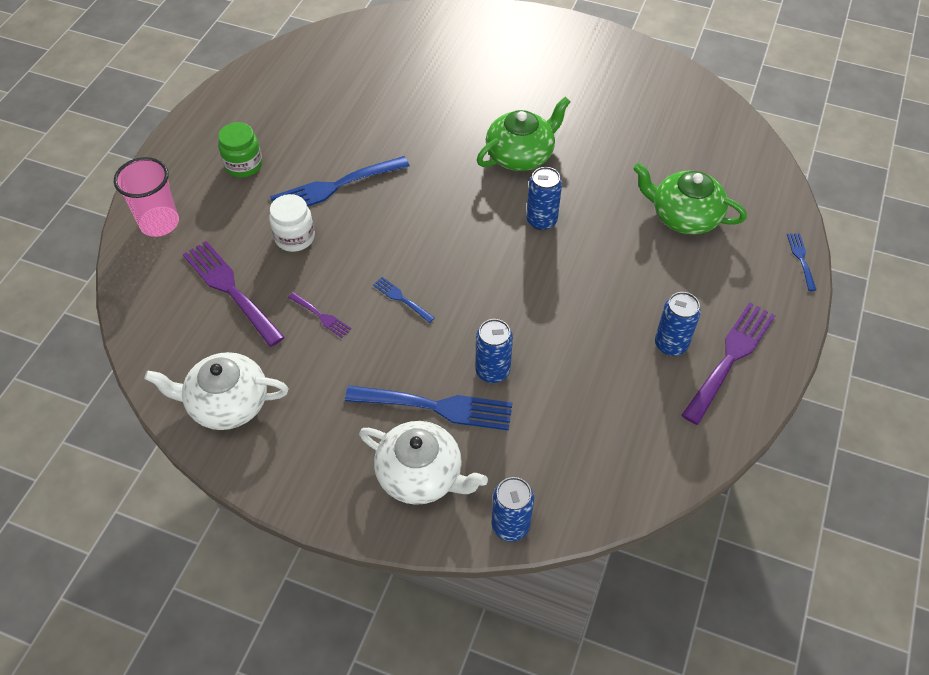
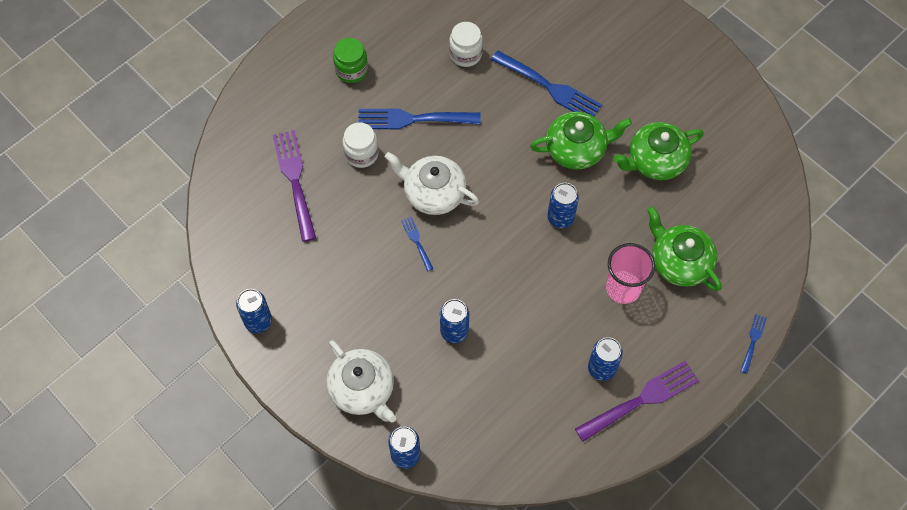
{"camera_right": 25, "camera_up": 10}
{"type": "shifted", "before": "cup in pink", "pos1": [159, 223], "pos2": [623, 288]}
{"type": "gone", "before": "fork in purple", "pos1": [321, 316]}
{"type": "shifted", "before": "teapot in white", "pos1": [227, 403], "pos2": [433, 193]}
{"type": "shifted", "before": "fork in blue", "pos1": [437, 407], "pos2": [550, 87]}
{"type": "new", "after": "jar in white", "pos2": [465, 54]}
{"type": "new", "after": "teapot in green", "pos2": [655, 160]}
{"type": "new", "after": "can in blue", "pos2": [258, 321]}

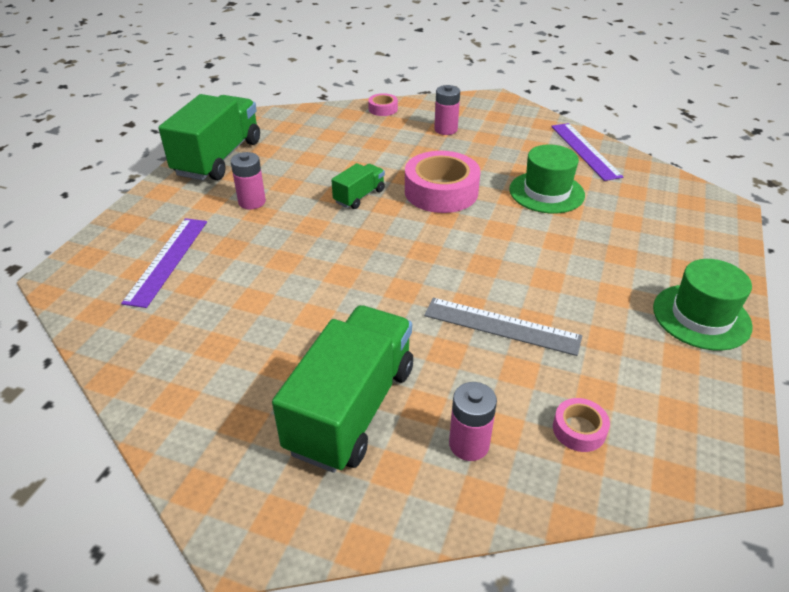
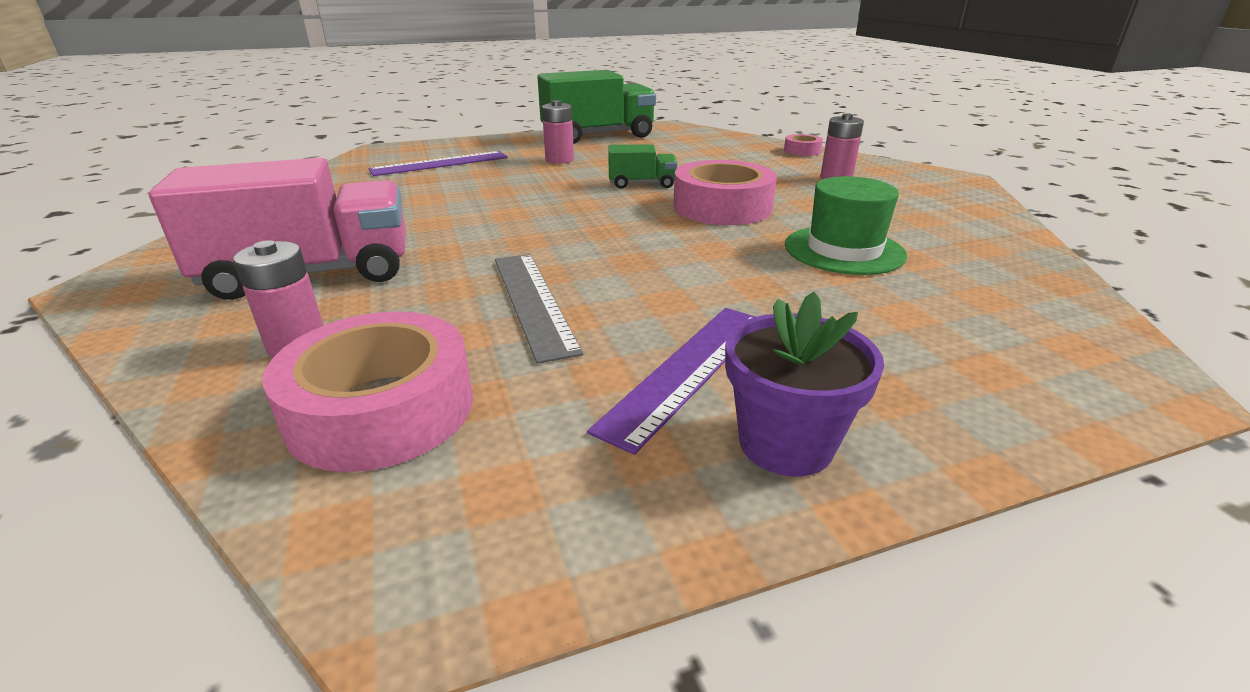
{"camera_right": 50, "camera_up": -10}
{"type": "shifted", "before": "ruler in purple", "pos1": [585, 151], "pos2": [688, 370]}
{"type": "swapped", "before": "hat in green", "after": "flower pot in purple", "pos1": [701, 317], "pos2": [785, 444]}
{"type": "repainted", "before": "truck in green", "after": "truck in pink", "pos1": [352, 408], "pos2": [310, 274]}
{"type": "scaled", "before": "tape in pink", "pos1": [579, 430], "pos2": [381, 409], "scale": 2.1}

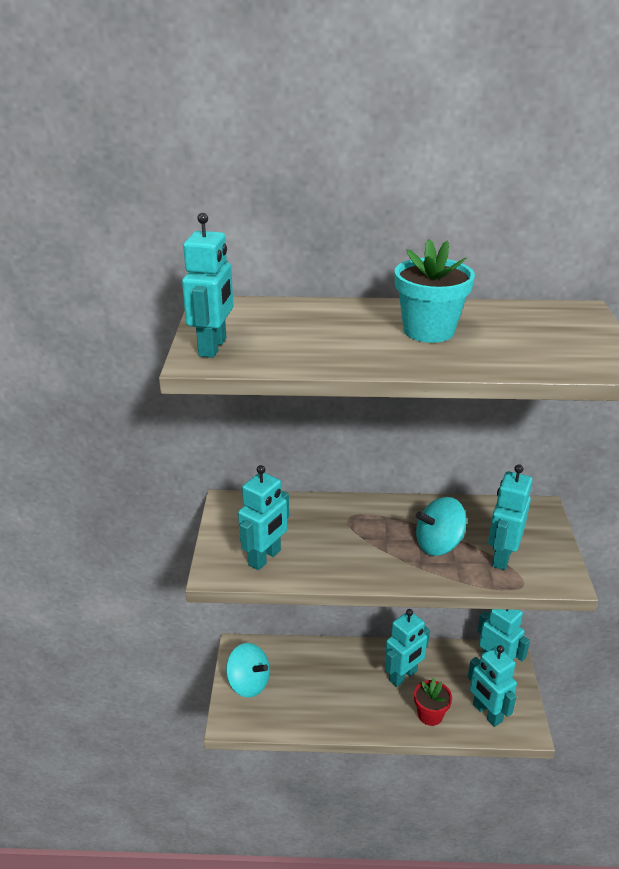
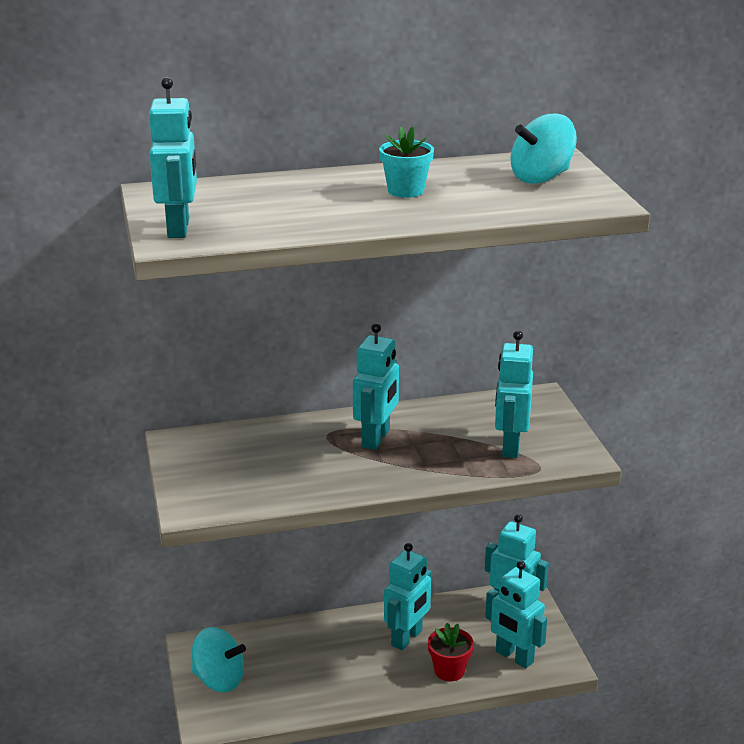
{"camera_right": -15, "camera_up": -5}
{"type": "scaled", "before": "flower pot in turquoise", "pos1": [428, 331], "pos2": [406, 191], "scale": 0.65}
{"type": "shifted", "before": "robot in turquoise", "pos1": [265, 558], "pos2": [376, 438]}
{"type": "shifted", "before": "spinning top in turquoise", "pos1": [438, 544], "pos2": [541, 178]}

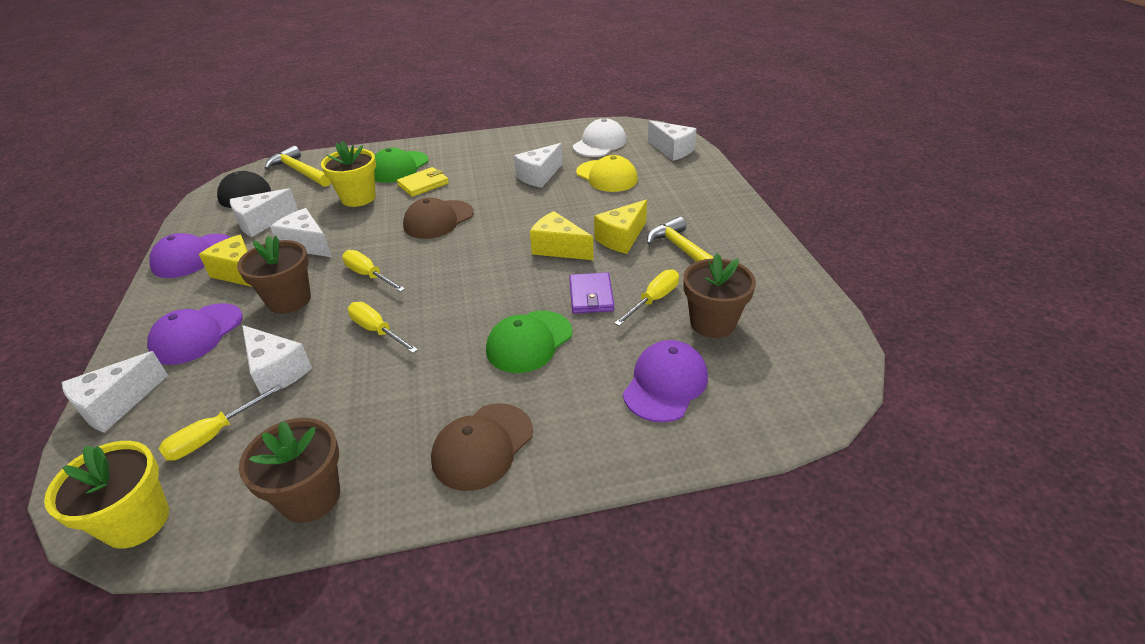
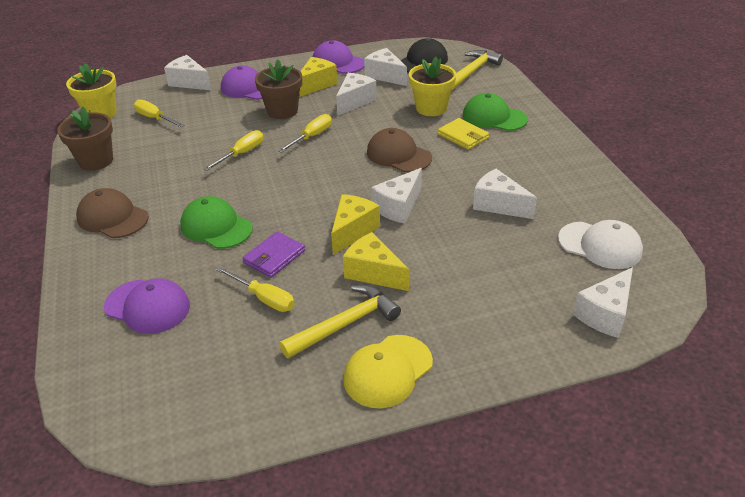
{"camera_right": 85, "camera_up": 0}
{"type": "shifted", "before": "cap in yellow", "pos1": [607, 176], "pos2": [388, 371]}
{"type": "gone", "before": "flower pot in brown", "pos1": [712, 323]}
{"type": "rotated", "before": "wallet in purple", "pos1": [591, 296], "pos2": [274, 257], "turn": -45}
{"type": "shifted", "before": "cheese in white", "pos1": [277, 371], "pos2": [398, 207]}

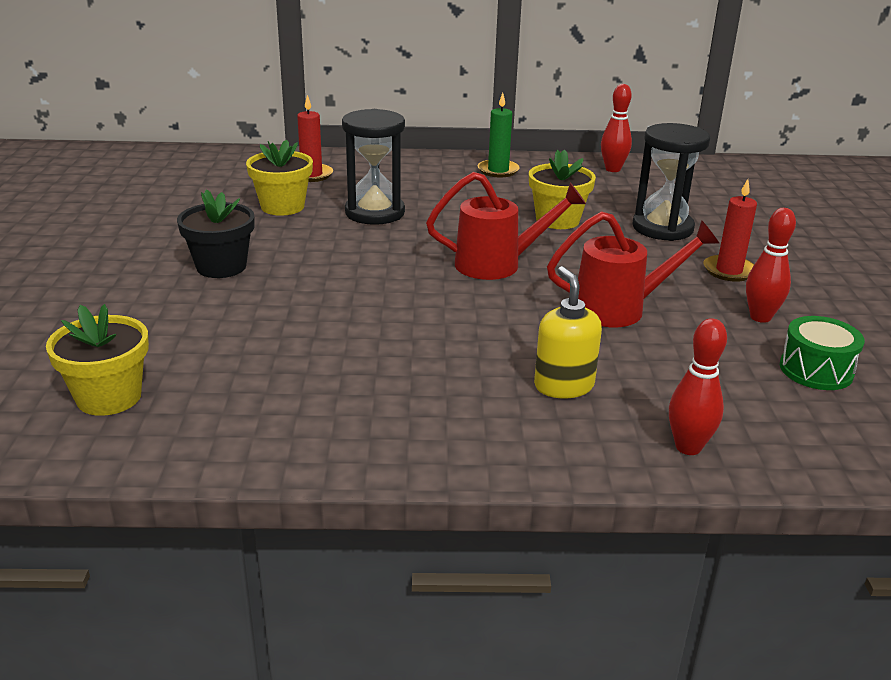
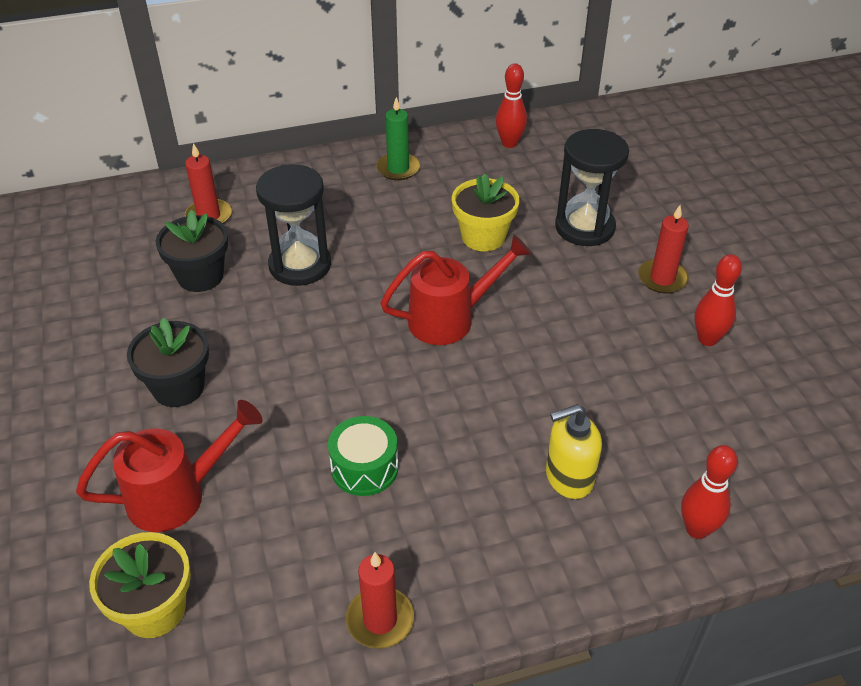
{"camera_right": -15, "camera_up": 15}
{"type": "repainted", "before": "flower pot in yellow", "after": "flower pot in black", "pos1": [282, 206], "pos2": [200, 276]}
{"type": "shifted", "before": "watering can in red", "pos1": [619, 309], "pos2": [177, 495]}
{"type": "rotated", "before": "soap dispenser in yellow", "pos1": [563, 385], "pos2": [568, 478], "turn": -75}
{"type": "shifted", "before": "drum in green", "pos1": [816, 370], "pos2": [364, 468]}
{"type": "new", "after": "candle in red", "pos2": [380, 620]}

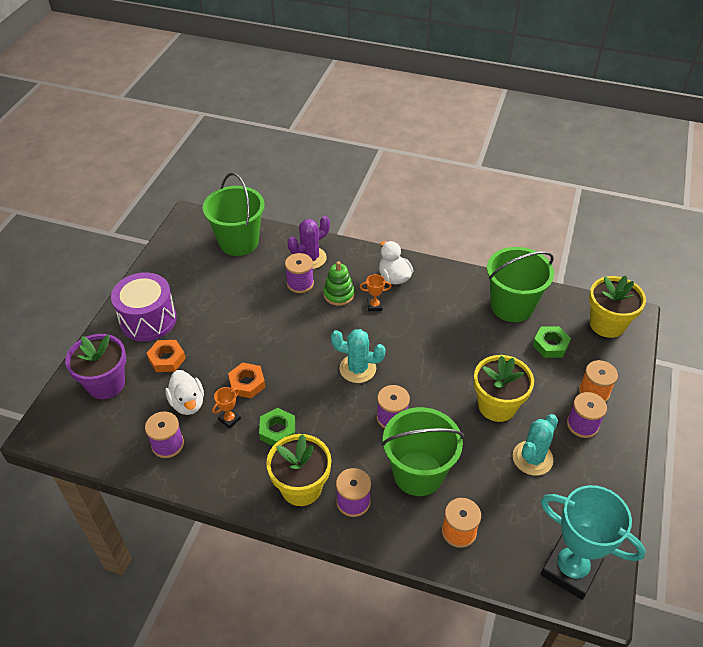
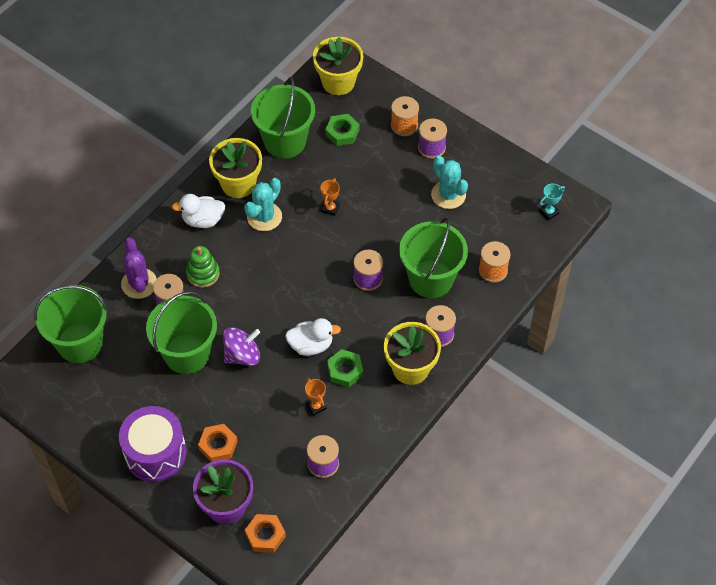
{"camera_right": -70, "camera_up": 10}
{"type": "shifted", "before": "trophy in orange", "pos1": [374, 306], "pos2": [330, 208]}
{"type": "shifted", "before": "cactus in turquoise", "pos1": [357, 368], "pos2": [264, 217]}
{"type": "shifted", "before": "flower pot in yellow", "pos1": [497, 406], "pos2": [238, 184]}
{"type": "shifted", "before": "nut in orange", "pos1": [247, 383], "pos2": [265, 535]}
{"type": "shifted", "before": "duck in white", "pos1": [188, 403], "pos2": [311, 345]}
{"type": "scaled", "before": "trophy in turquoise", "pos1": [570, 569], "pos2": [549, 212], "scale": 0.4}
{"type": "new", "after": "bucket in green", "pos2": [187, 353]}
{"type": "new", "after": "spinning top in purple", "pos2": [242, 355]}

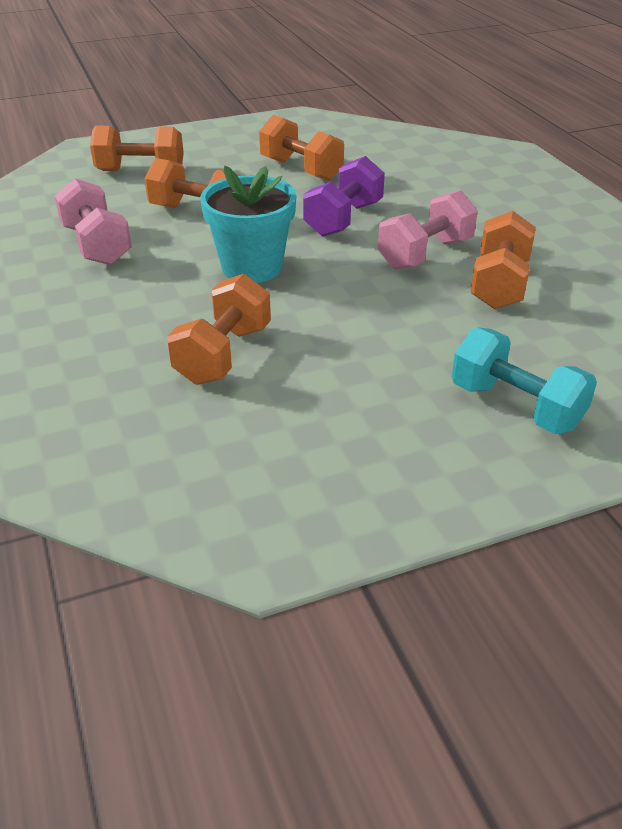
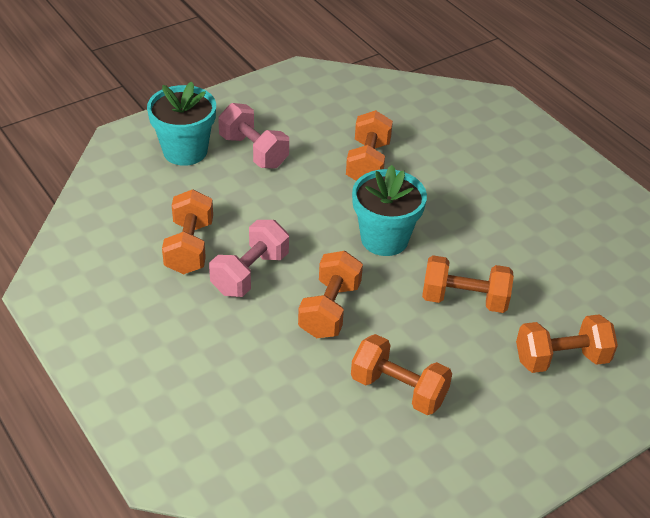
{"camera_right": 165, "camera_up": 5}
{"type": "repainted", "before": "dumbbell in purple", "after": "dumbbell in orange", "pos1": [343, 219], "pos2": [330, 309]}
{"type": "shifted", "before": "dumbbell in pink", "pos1": [97, 245], "pos2": [253, 151]}
{"type": "swapped", "before": "dumbbell in turquoise", "after": "flower pot in turquoise", "pos1": [516, 406], "pos2": [185, 151]}

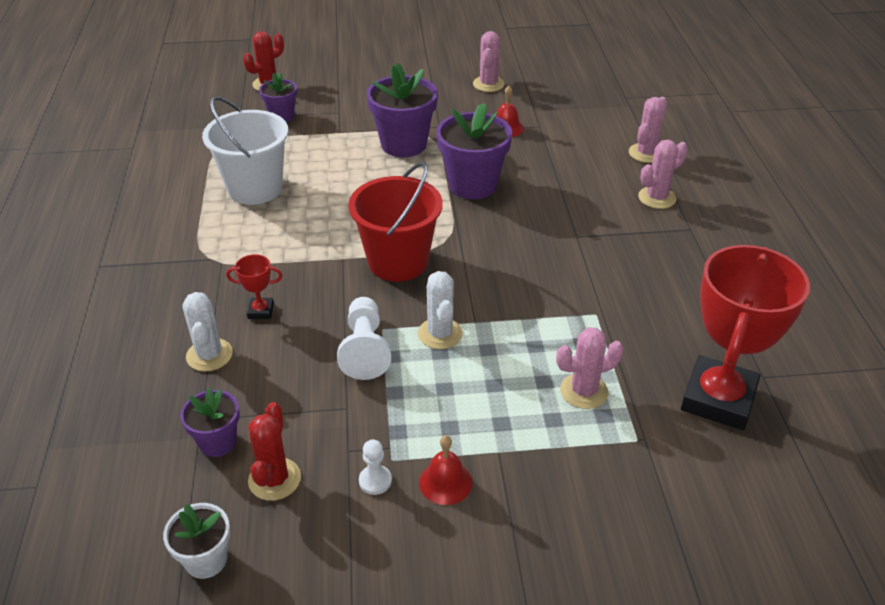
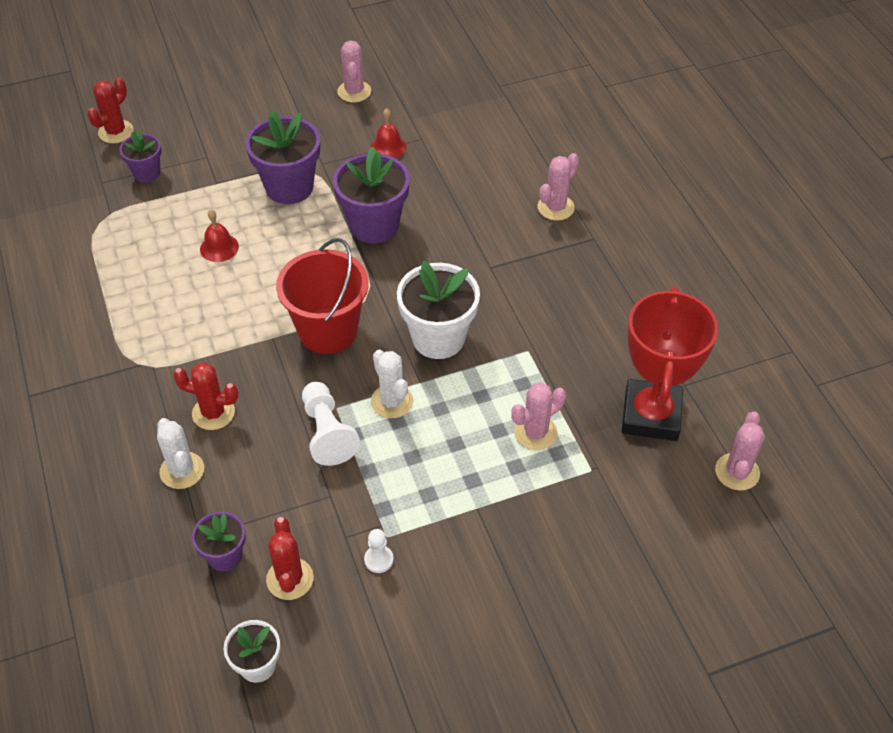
{"camera_right": -15, "camera_up": 10}
{"type": "gone", "before": "bucket in white", "pos1": [255, 188]}
{"type": "shifted", "before": "cactus in pink", "pos1": [646, 153], "pos2": [737, 472]}
{"type": "swapped", "before": "trophy in red", "after": "cactus in red", "pos1": [261, 311], "pos2": [213, 413]}
{"type": "shifted", "before": "bell in red", "pos1": [445, 482], "pos2": [219, 247]}
{"type": "new", "after": "flower pot in white", "pos2": [438, 338]}

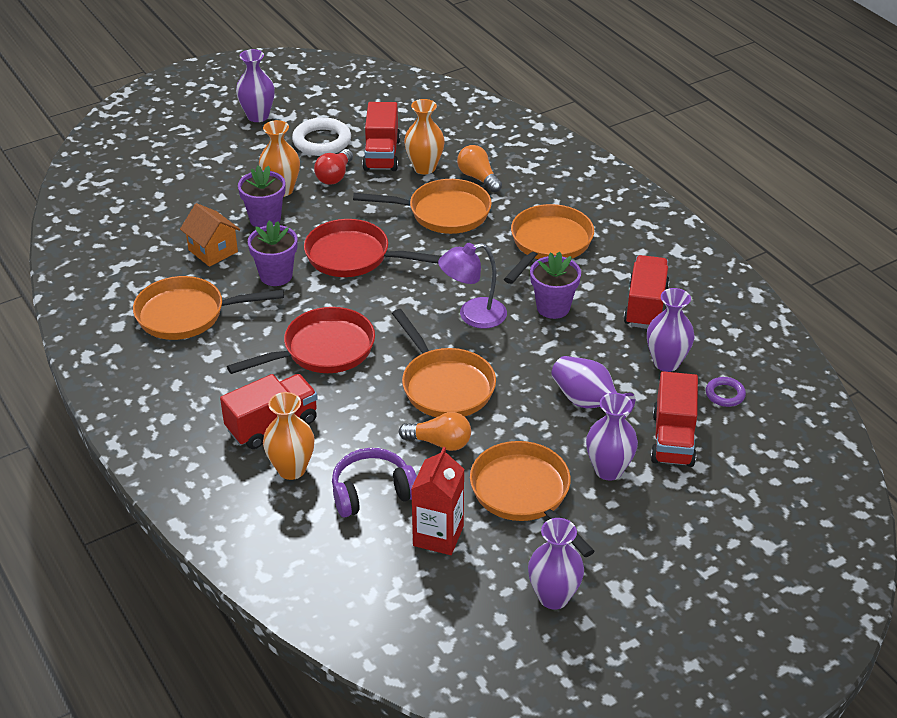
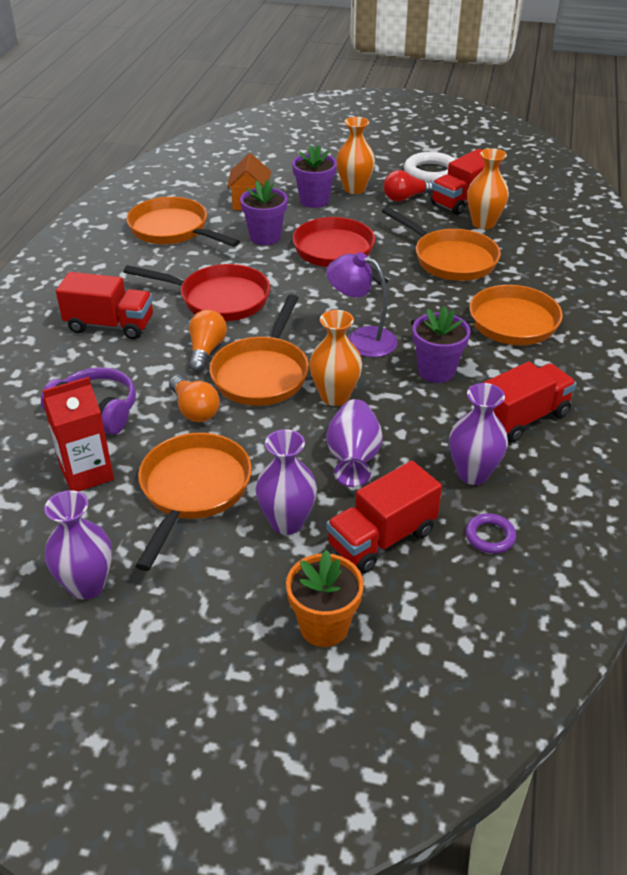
{"camera_right": 45, "camera_up": 0}
{"type": "gone", "before": "vase in purple", "pos1": [258, 116]}
{"type": "shifted", "before": "light bulb in orange", "pos1": [478, 178], "pos2": [206, 350]}
{"type": "shifted", "before": "vase in orange", "pos1": [291, 469], "pos2": [335, 396]}
{"type": "new", "after": "flower pot in orange", "pos2": [324, 626]}

